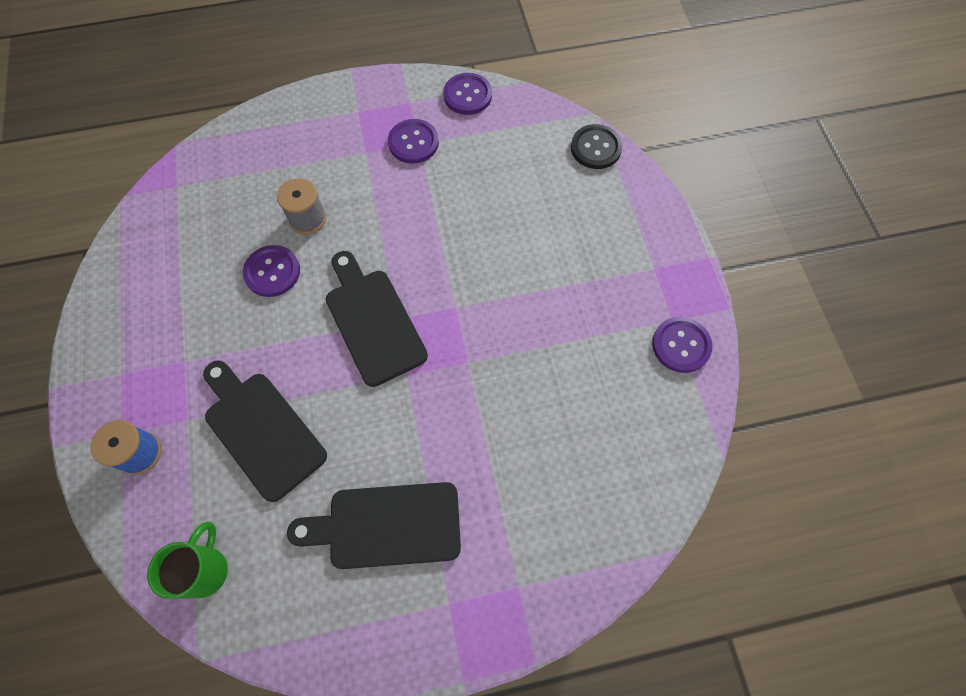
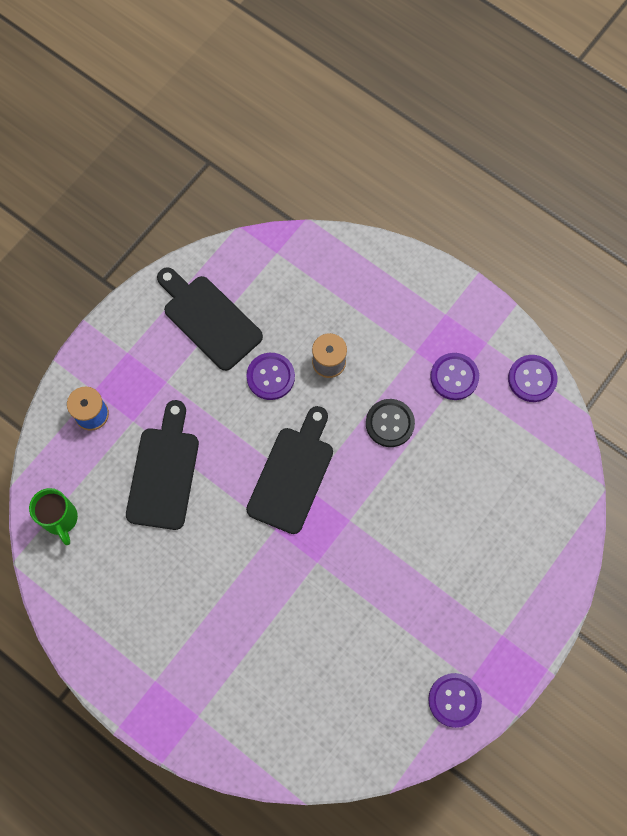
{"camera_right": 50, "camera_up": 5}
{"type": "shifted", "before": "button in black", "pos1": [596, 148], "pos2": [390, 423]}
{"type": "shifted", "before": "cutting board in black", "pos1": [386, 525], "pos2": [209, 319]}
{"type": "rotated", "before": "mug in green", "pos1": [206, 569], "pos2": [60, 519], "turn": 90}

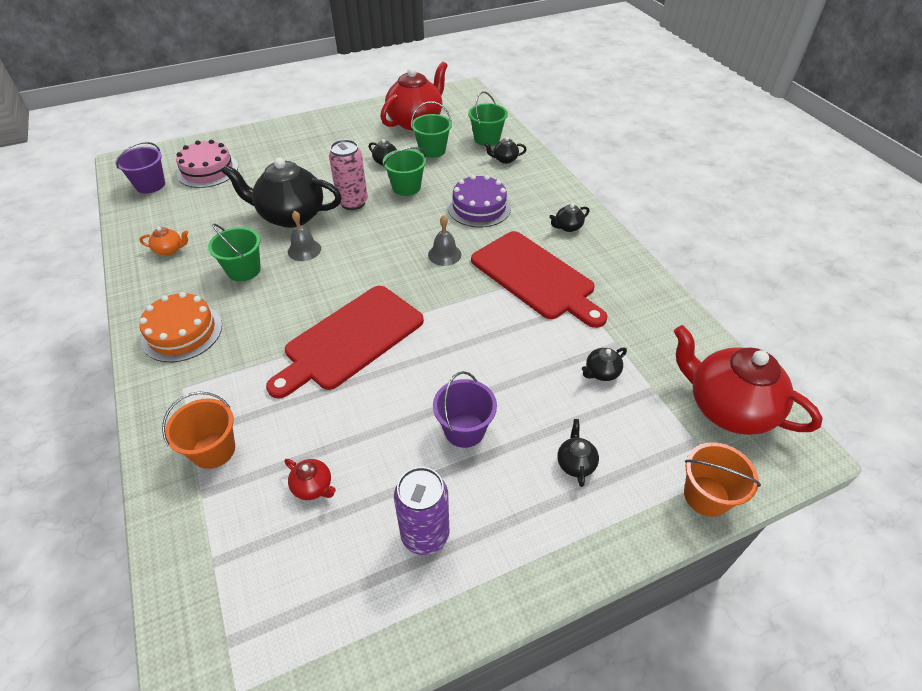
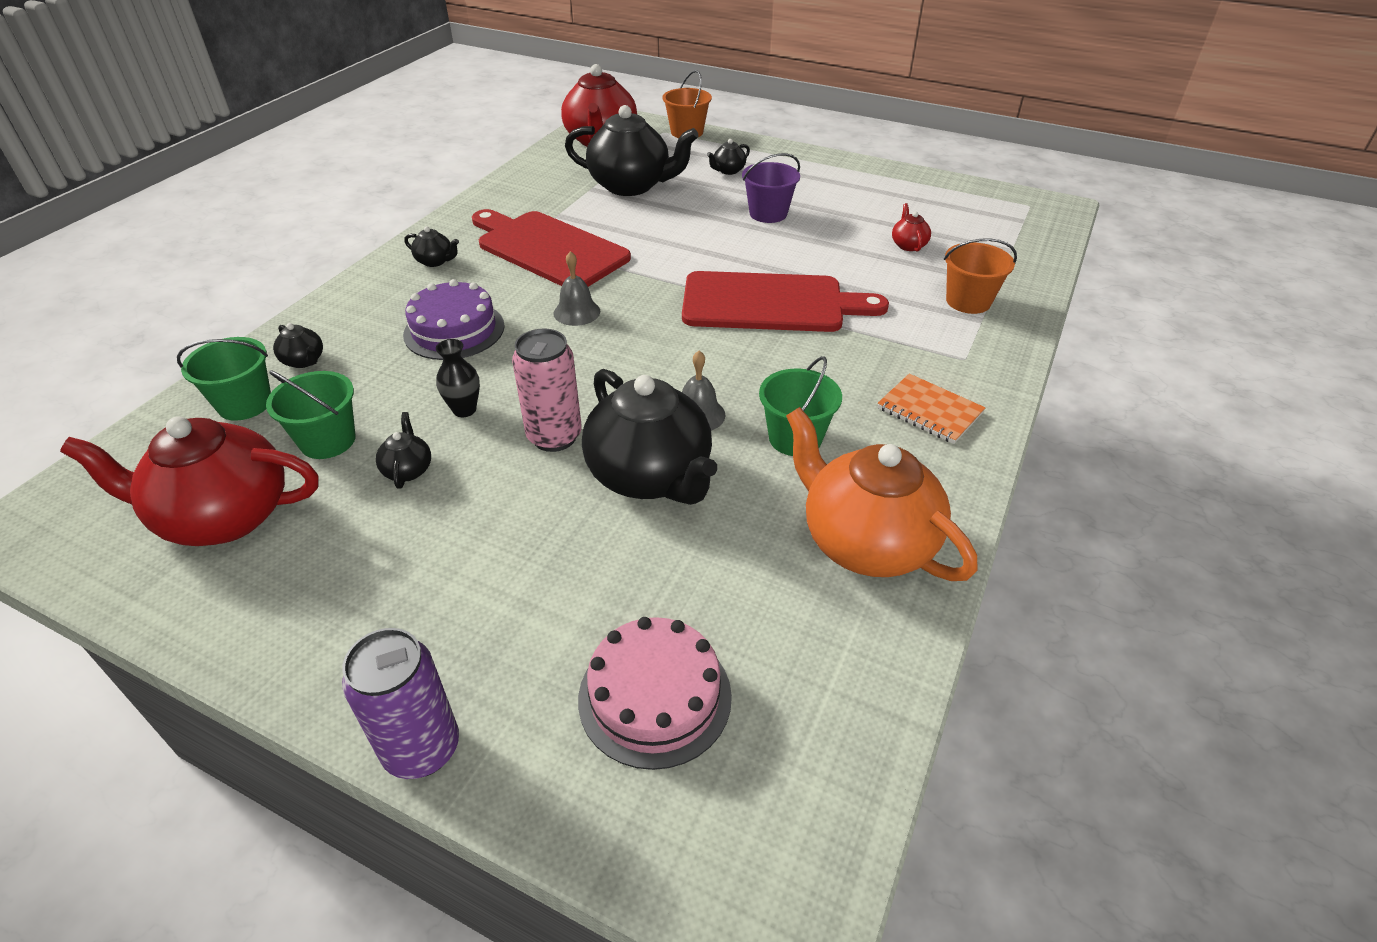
{"camera_right": -130, "camera_up": -5}
{"type": "gone", "before": "bucket in purple", "pos1": [150, 185]}
{"type": "swapped", "before": "bucket in green", "after": "vase in black", "pos1": [406, 187], "pos2": [464, 410]}
{"type": "scaled", "before": "teapot in orange", "pos1": [170, 250], "pos2": [865, 542], "scale": 2.38}
{"type": "rotated", "before": "cutting board in red", "pos1": [535, 277], "pos2": [548, 249], "turn": -60}
{"type": "swapped", "before": "cake in orange", "after": "notebook in orange", "pos1": [182, 332], "pos2": [929, 411]}
{"type": "scaled", "before": "teapot in black", "pos1": [601, 372], "pos2": [631, 186], "scale": 2.38}
{"type": "shifted", "before": "can in purple", "pos1": [425, 535], "pos2": [422, 748]}

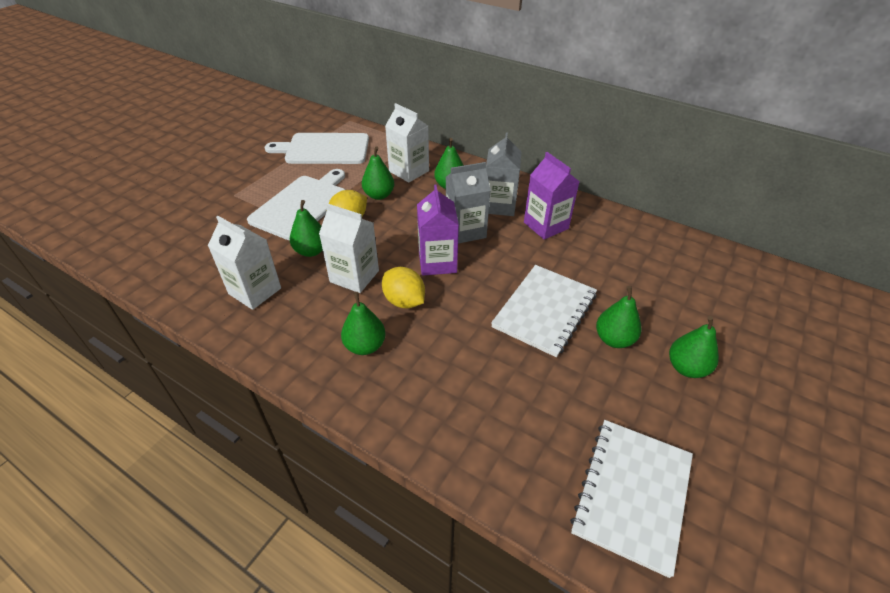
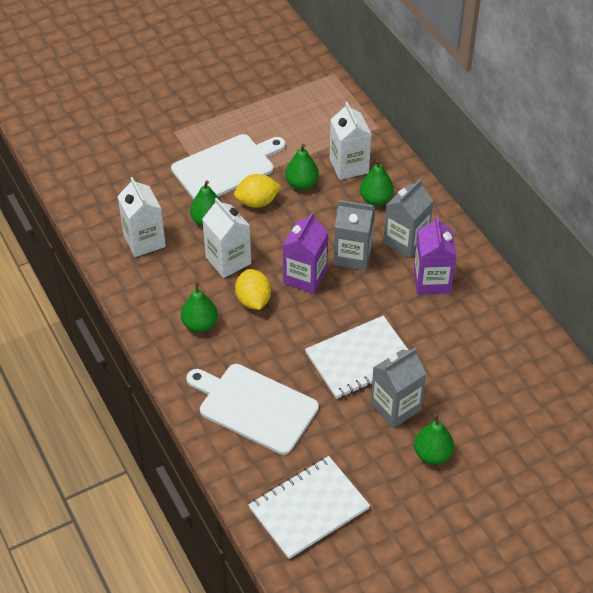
{"camera_right": 30, "camera_up": 5}
{"type": "shifted", "before": "cutting board in white", "pos1": [324, 149], "pos2": [254, 406]}
{"type": "swapped", "before": "pear in green", "after": "carton in grey", "pos1": [614, 339], "pos2": [395, 407]}

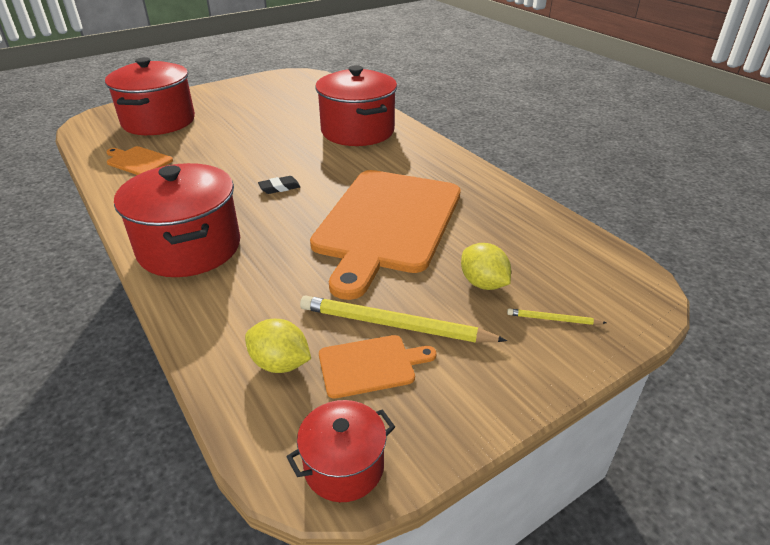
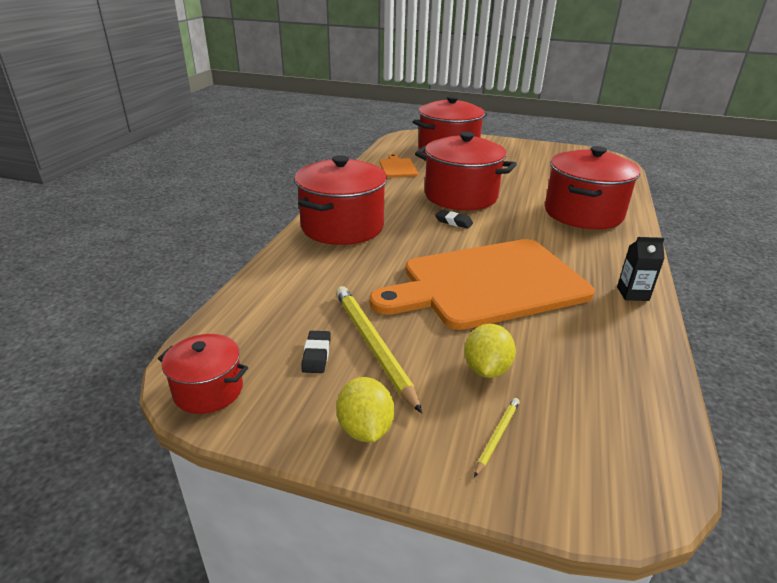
{"camera_right": 50, "camera_up": -5}
{"type": "rotated", "before": "pencil in yellow", "pos1": [553, 319], "pos2": [497, 436], "turn": 60}
{"type": "shifted", "before": "lemon in yellow", "pos1": [280, 364], "pos2": [365, 429]}
{"type": "swapped", "before": "cutting board in orange", "after": "eraser in black", "pos1": [370, 365], "pos2": [316, 355]}
{"type": "new", "after": "pot in red", "pos2": [461, 196]}
{"type": "new", "after": "carton in black", "pos2": [632, 294]}

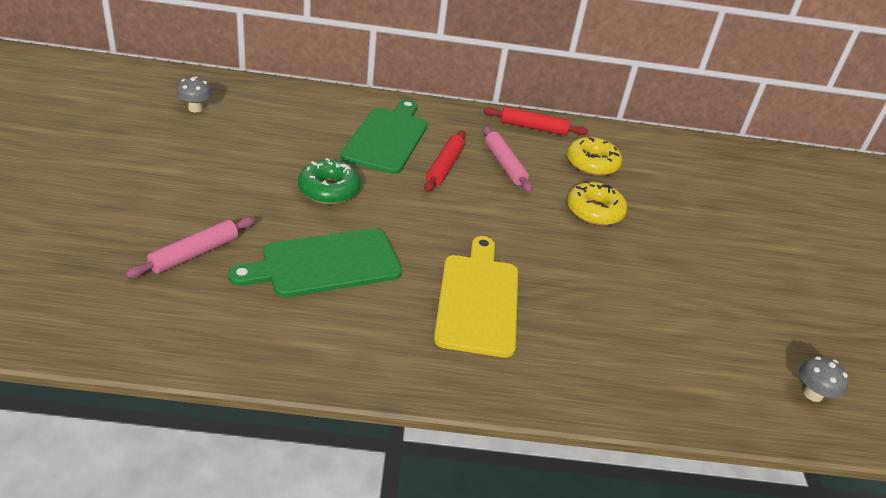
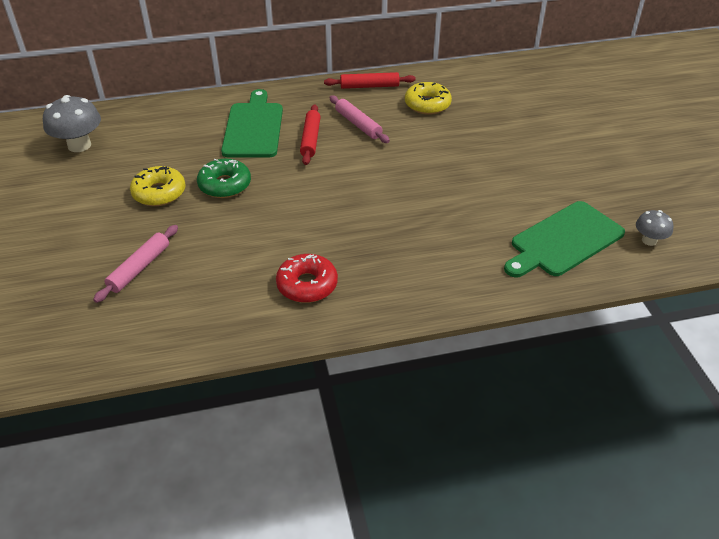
{"camera_right": -10, "camera_up": 5}
{"type": "scaled", "before": "mushroom in grey", "pos1": [195, 108], "pos2": [79, 145], "scale": 1.77}
{"type": "shifted", "before": "donut in yellow", "pos1": [594, 211], "pos2": [159, 193]}
{"type": "shifted", "before": "cutting board in green", "pos1": [325, 264], "pos2": [563, 240]}
{"type": "gone", "before": "cutting board in yellow", "pos1": [478, 300]}
{"type": "new", "after": "donut in red", "pos2": [307, 285]}

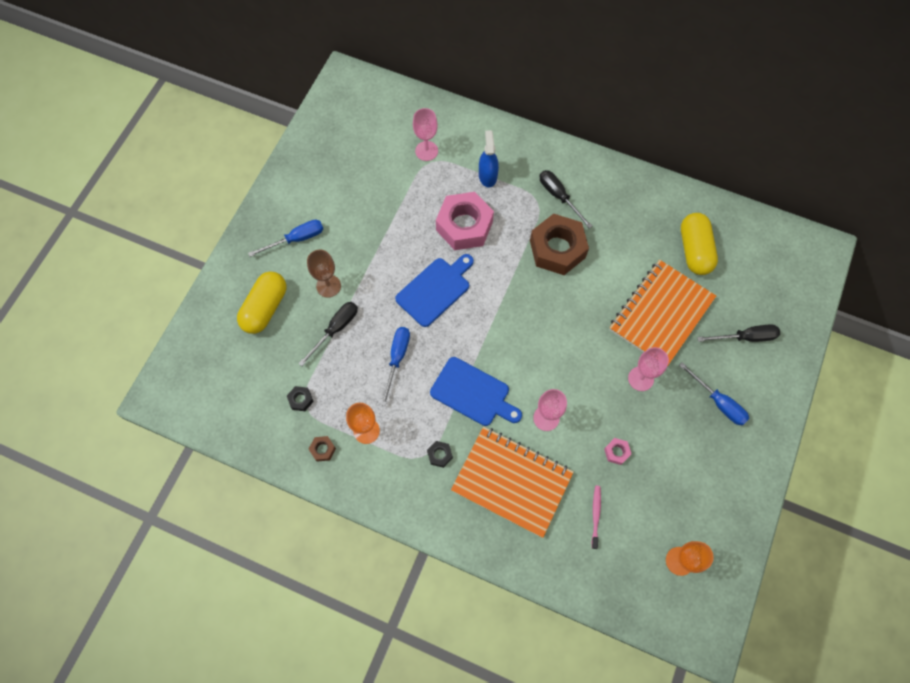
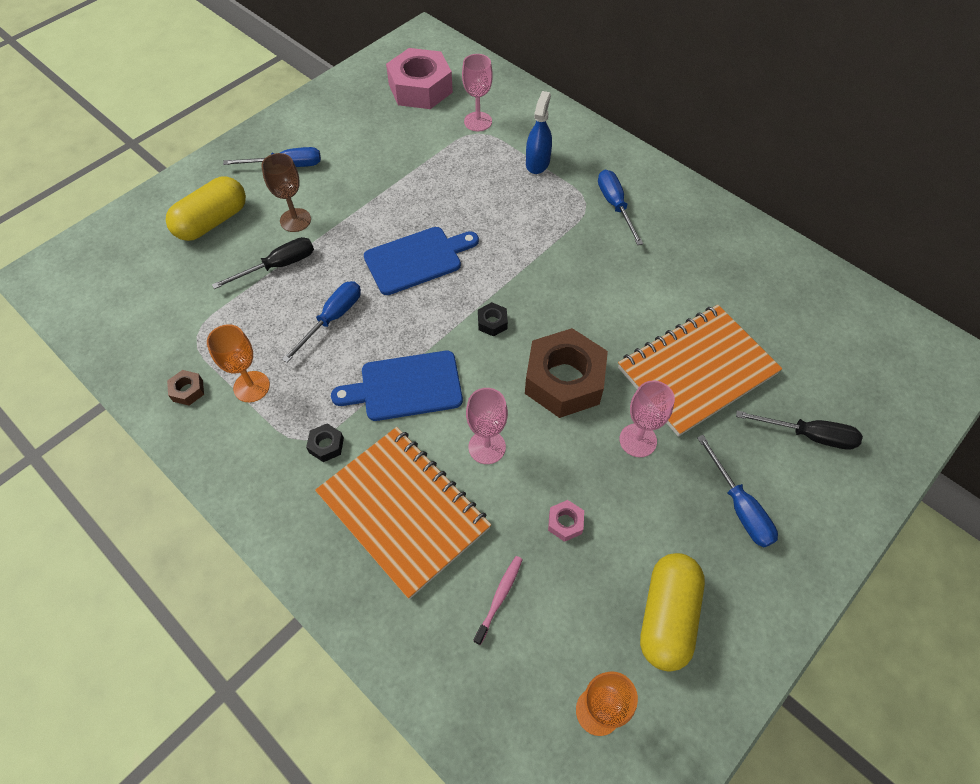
{"camera_right": 20, "camera_up": -10}
{"type": "repainted", "before": "screwdriver in black", "after": "screwdriver in blue", "pos1": [559, 197], "pos2": [615, 206]}
{"type": "shifted", "before": "nut in pink", "pos1": [464, 226], "pos2": [420, 88]}
{"type": "shifted", "before": "capsule in yellow", "pos1": [694, 250], "pos2": [667, 616]}
{"type": "shifted", "before": "nut in brown", "pos1": [557, 249], "pos2": [564, 380]}
{"type": "rotated", "before": "cutting board in blue", "pos1": [473, 393], "pos2": [405, 386], "turn": 120}
{"type": "shifted", "before": "nut in black", "pos1": [301, 400], "pos2": [492, 322]}

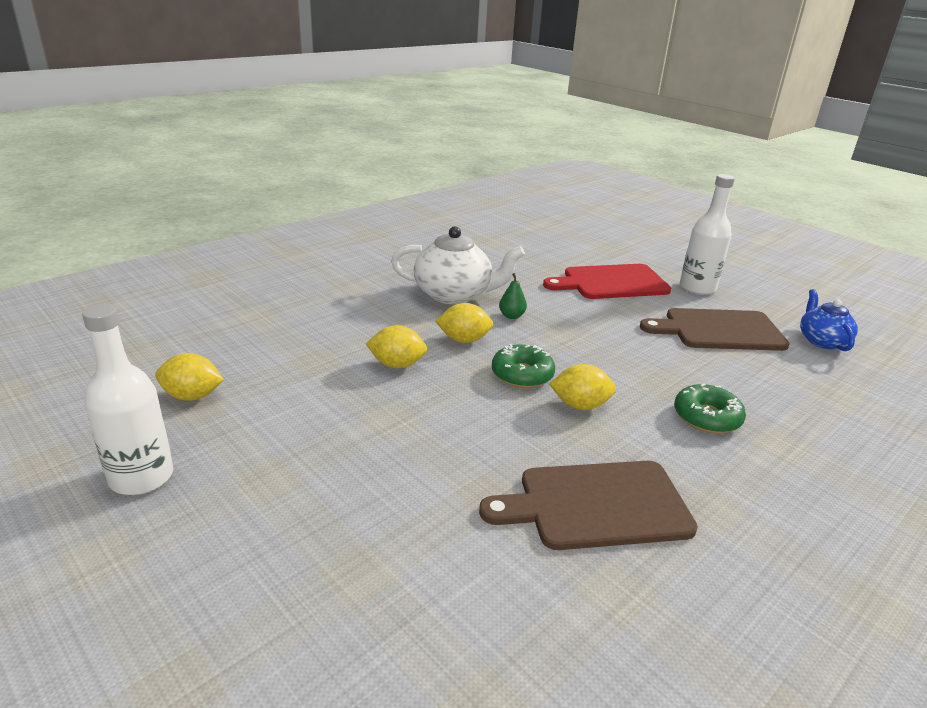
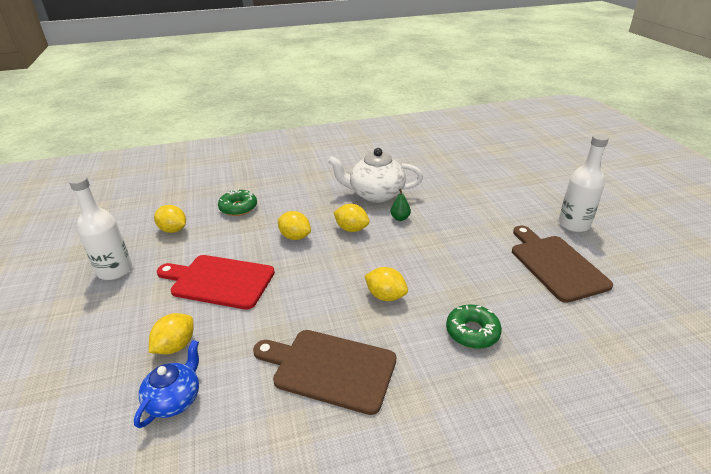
{"camera_right": 30, "camera_up": 5}
{"type": "rotated", "before": "teapot in white", "pos1": [454, 294], "pos2": [375, 194], "turn": 150}
{"type": "shifted", "before": "cutting board in red", "pos1": [611, 282], "pos2": [219, 281]}
{"type": "shifted", "before": "teapot in blue", "pos1": [821, 341], "pos2": [175, 399]}
{"type": "rotated", "before": "cutting board in brown", "pos1": [719, 330], "pos2": [556, 265], "turn": 45}
{"type": "shifted", "before": "donut in green", "pos1": [522, 374], "pos2": [238, 208]}
{"type": "new", "after": "lemon in yellow", "pos2": [175, 346]}

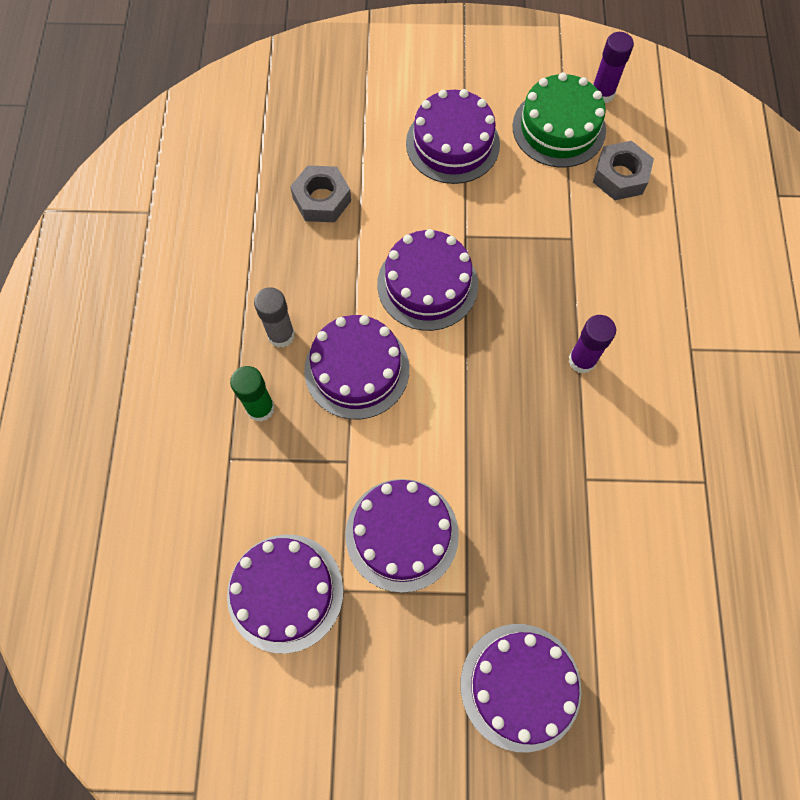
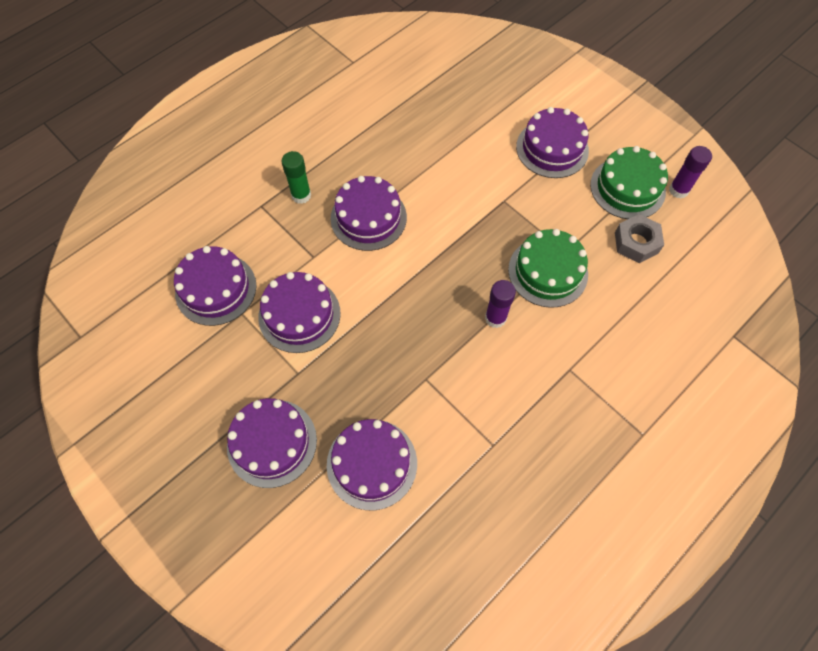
{"camera_right": 45, "camera_up": -5}
{"type": "gone", "before": "nut in grey", "pos1": [322, 200]}
{"type": "shifted", "before": "cake in purple", "pos1": [427, 284], "pos2": [372, 464]}
{"type": "gone", "before": "glue stick in grey", "pos1": [281, 335]}
{"type": "new", "after": "cake in green", "pos2": [548, 271]}

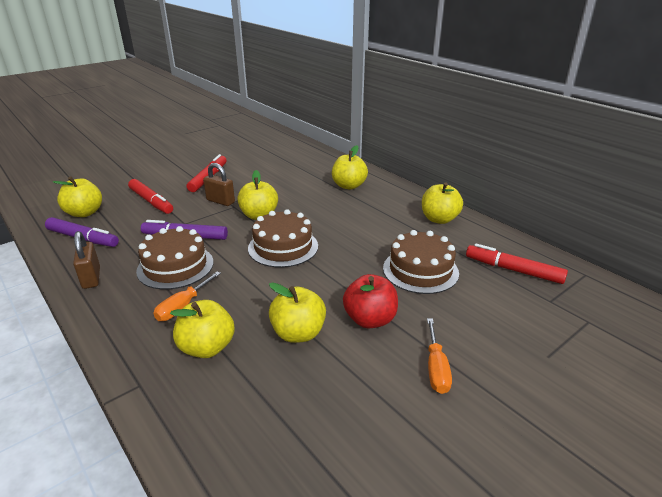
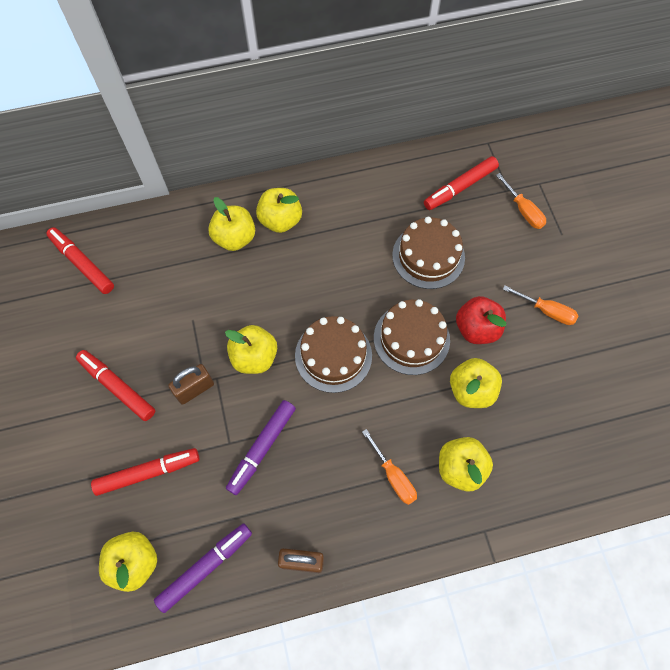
{"camera_right": -65, "camera_up": 35}
{"type": "shifted", "before": "apple in yellow", "pos1": [439, 219], "pos2": [280, 220]}
{"type": "shifted", "before": "cake in brown", "pos1": [175, 266], "pos2": [411, 338]}
{"type": "new", "after": "screwdriver in orange", "pos2": [523, 210]}
{"type": "new", "after": "marker in red", "pos2": [82, 264]}

